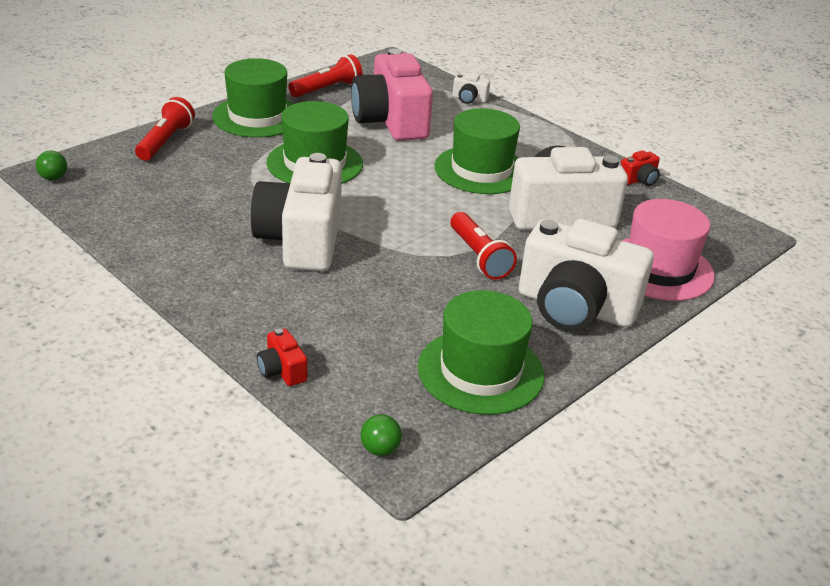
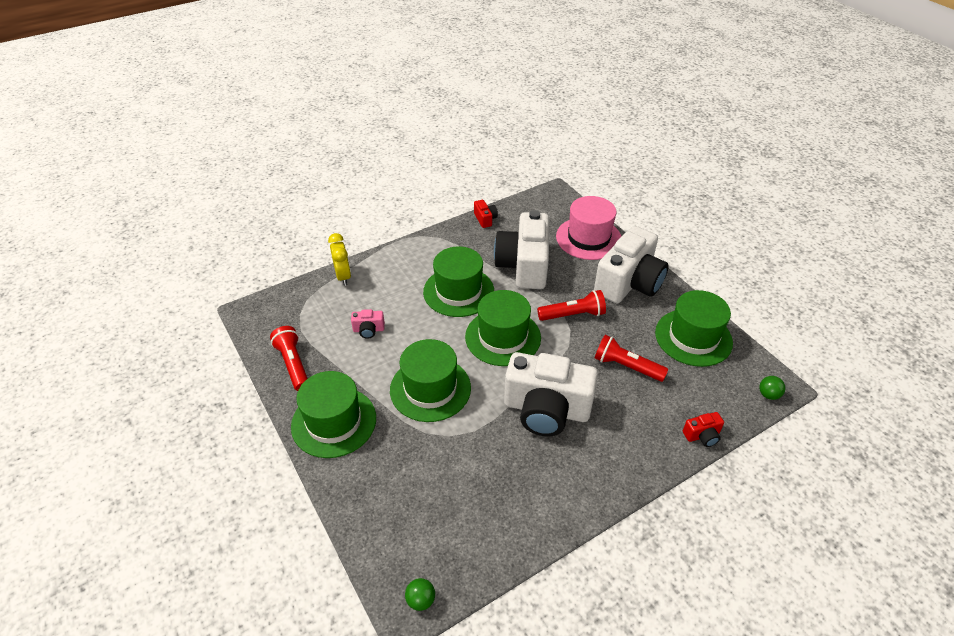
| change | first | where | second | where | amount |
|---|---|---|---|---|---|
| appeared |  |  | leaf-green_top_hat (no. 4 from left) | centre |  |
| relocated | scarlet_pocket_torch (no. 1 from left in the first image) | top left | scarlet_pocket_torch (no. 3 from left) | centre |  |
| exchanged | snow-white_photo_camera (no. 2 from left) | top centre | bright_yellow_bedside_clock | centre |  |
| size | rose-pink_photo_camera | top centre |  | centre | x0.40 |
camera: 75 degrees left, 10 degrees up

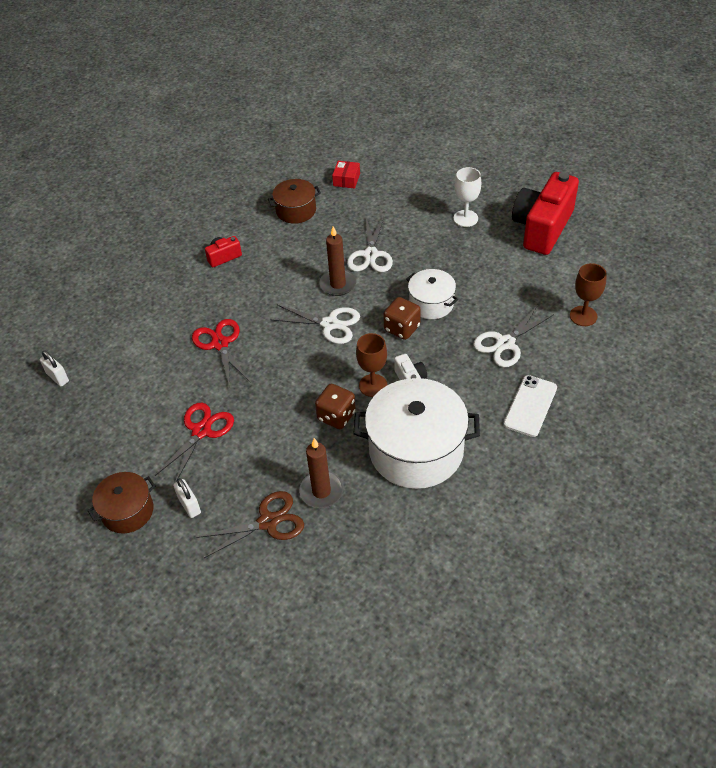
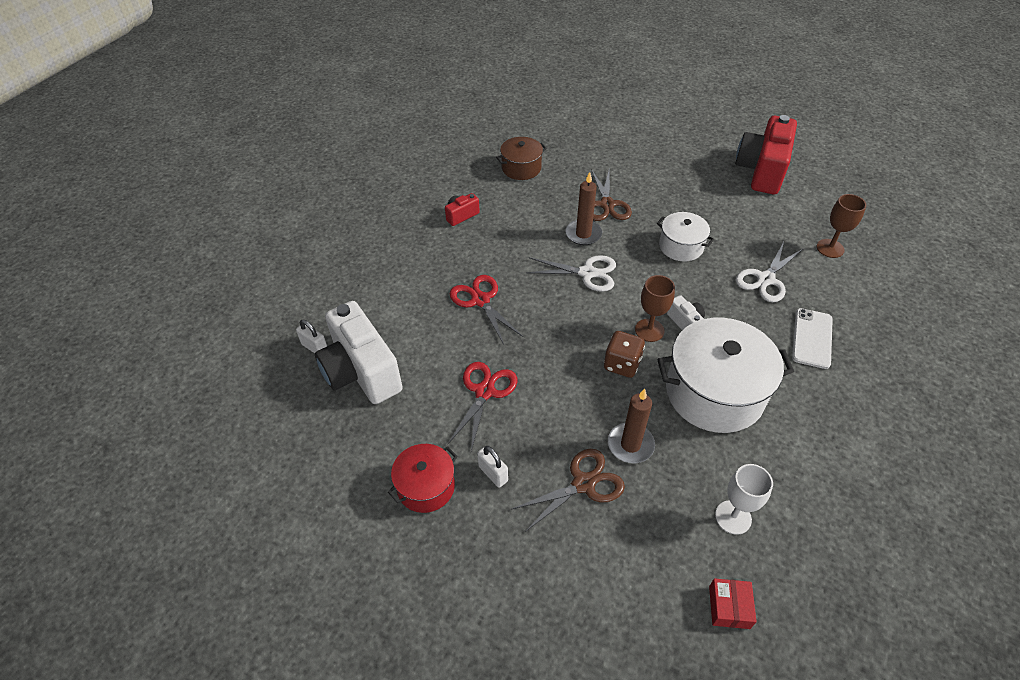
| change | first | where | second | where | amount |
|---|---|---|---|---|---|
| missing | dark_brown_game_die (no. 2 from left) | centre |  |  |  |
| appeared |  |  | snow-white_photo_camera (no. 1 from left) | centre |  |
| relocated | scarlet_box | top centre |  | bottom right |  |
| relocated | snow-white_chalice | top centre |  | bottom right |  |
| colour | dark_brown_stockpot (no. 1 from left) | middle left | scarlet_stockpot | bottom centre |  |
| colour | snow-white_scissors (no. 2 from left) | top centre | dark_brown_scissors (no. 2 from left) | top centre |  |
camera: 10 degrees left, 0 degrees up

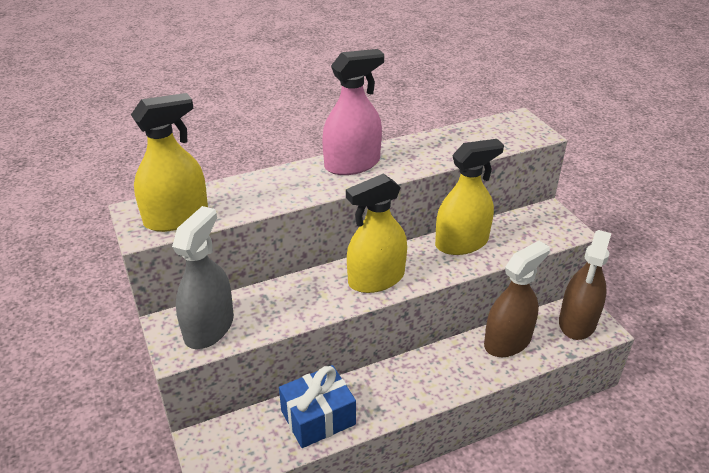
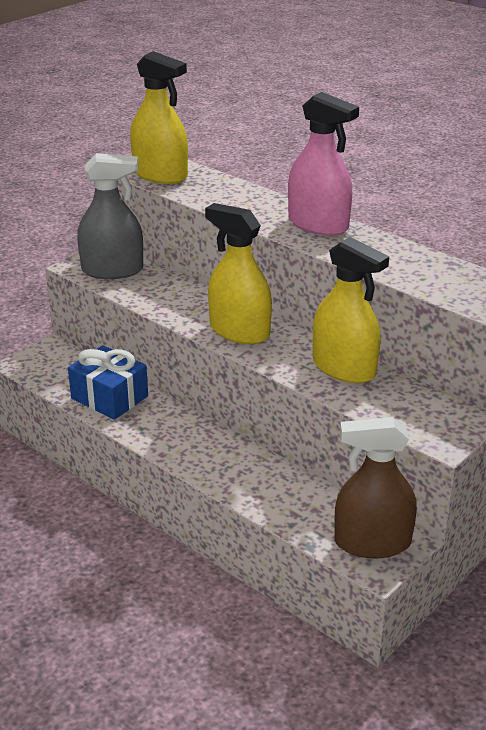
| change | first | where | second | where | amount |
|---|---|---|---|---|---|
| missing | dark_brown_spray_cleaner (no. 1 from left) | middle right |  |  |  |
camera: 65 degrees right, 5 degrees down

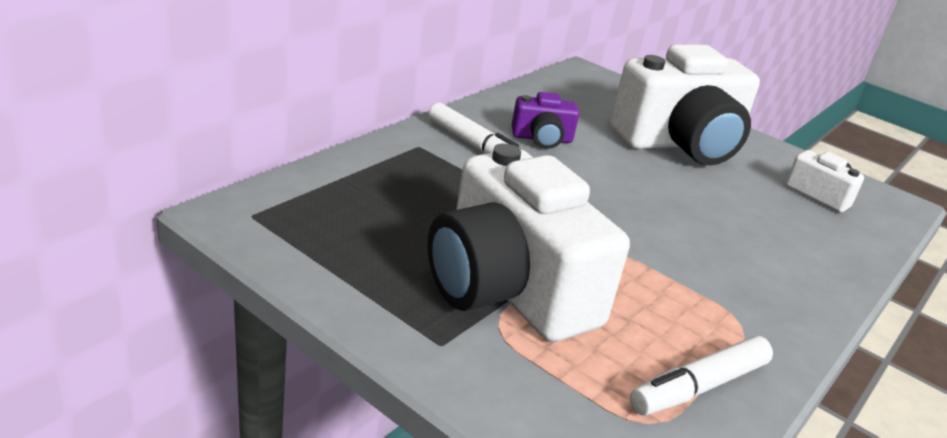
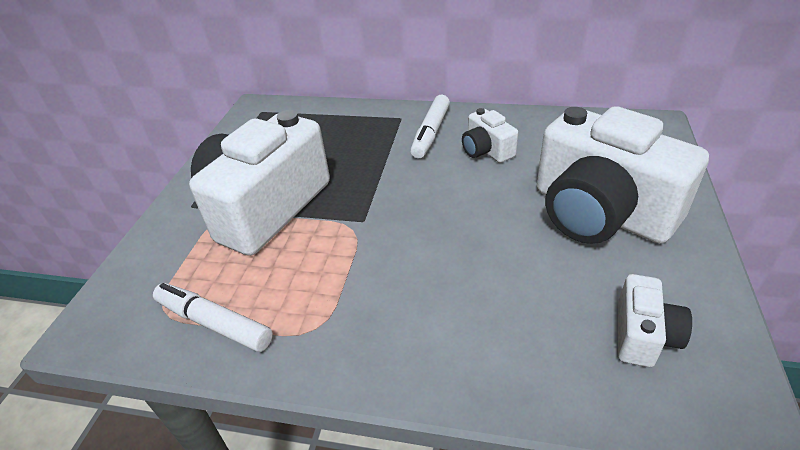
| change | first | where | second | where | amount |
|---|---|---|---|---|---|
| colour | royal_purple_photo_camera | top centre | snow-white_photo_camera (no. 2 from left) | top centre |  |
camera: 70 degrees right, 10 degrees up

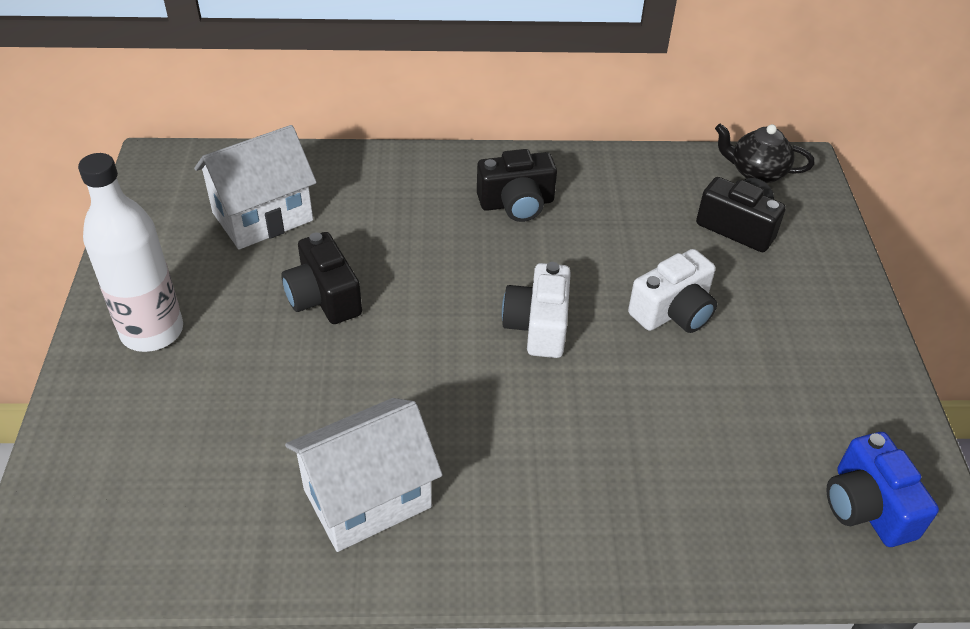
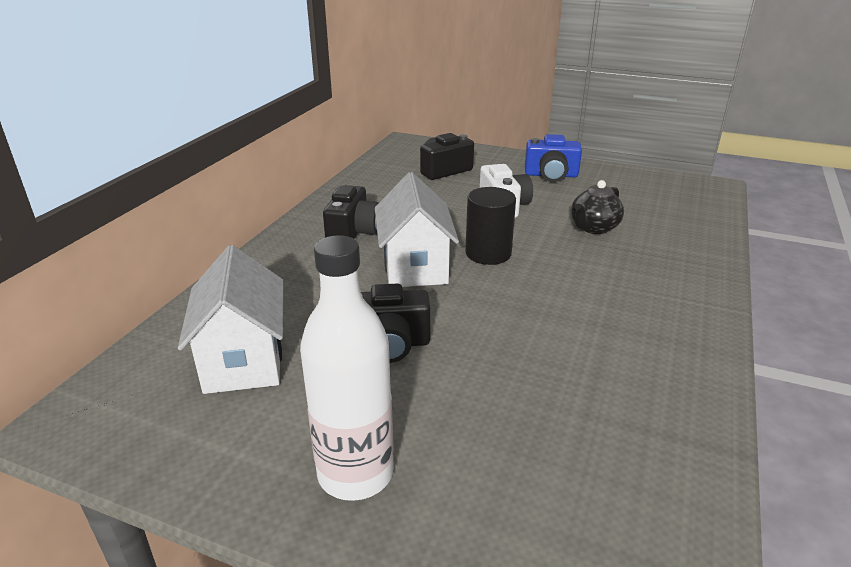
| change | first | where | second | where | amount |
|---|---|---|---|---|---|
| relocated | snow-white_house (no. 2 from left) | bottom centre |  | centre |  |
| relocated | jet-black_teapot | top right |  | middle right |  |
| relocated | royal_blue_photo_camera | bottom right |  | top centre |  |
| exchanged | snow-white_photo_camera (no. 1 from left) | centre | jet-black_solid_cylinder | centre |  |
camera: 65 degrees left, 15 degrees down

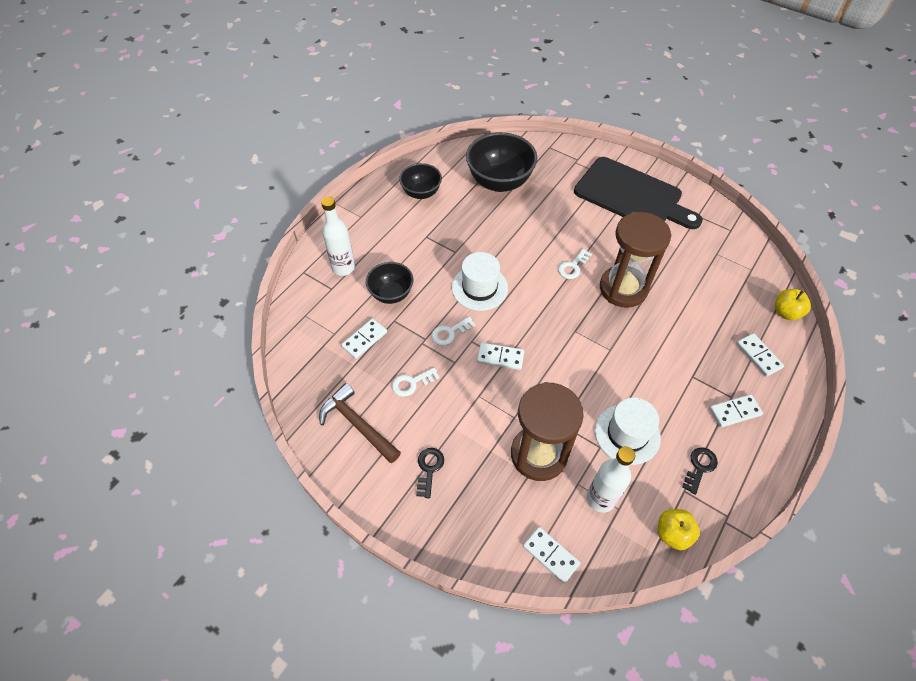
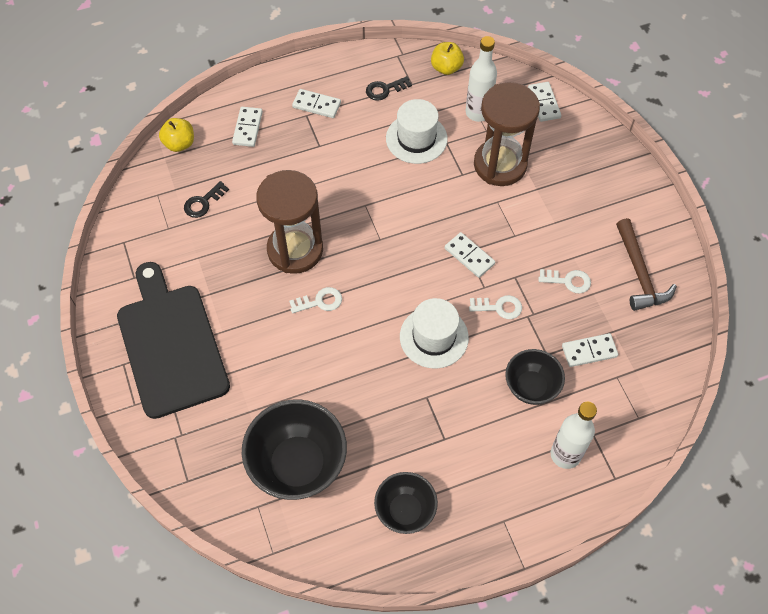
| change | first | where | second | where | amount |
|---|---|---|---|---|---|
| relocated | jet-black_key (no. 1 from left) | bottom centre |  | top left |  |
camera: 145 degrees left, 5 degrees up

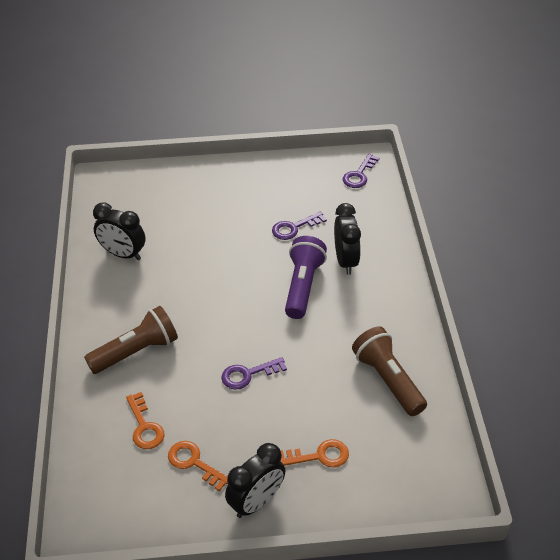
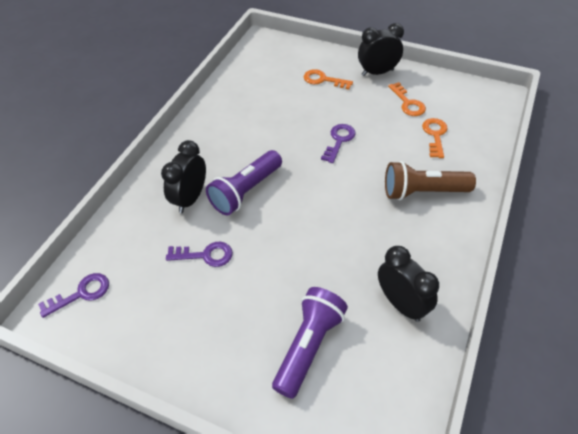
| change | first | where | second | where | amount |
|---|---|---|---|---|---|
| missing | dark_brown_pocket_torch (no. 2 from left) | middle right |  |  |  |
| appeared |  |  | royal_purple_pocket_torch (no. 2 from left) | bottom centre |  |
| spun | royal_purple_key (no. 1 from left in the first image) | centre | royal_purple_key (no. 3 from left) | top centre | 75 degrees counterclockwise |
camera: 150 degrees left, 5 degrees up

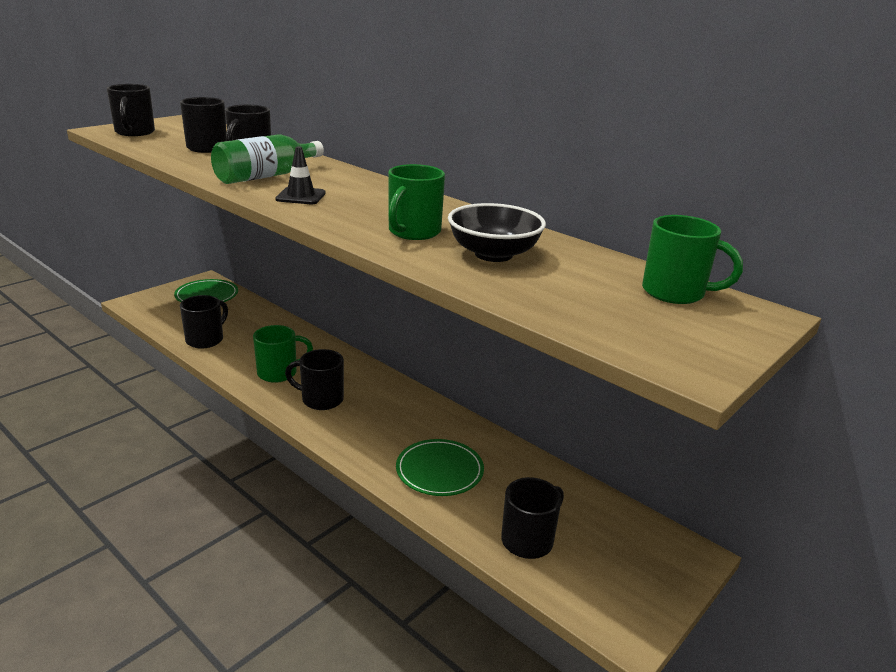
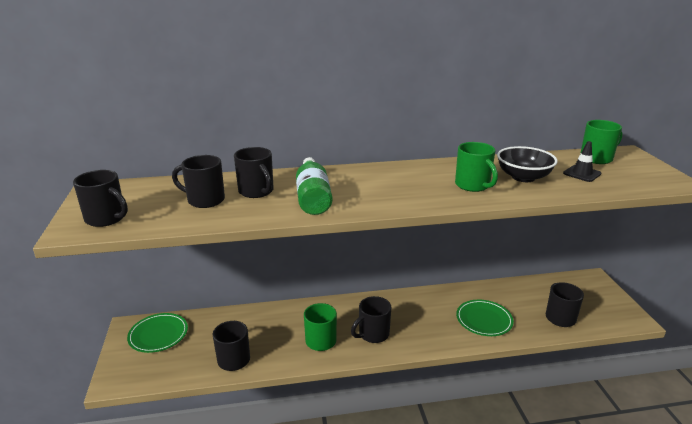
| change | first | where | second | where | amount |
|---|---|---|---|---|---|
| relocated | jet-black_safety_cone | top centre |  | middle right |  |
camera: 50 degrees left, 0 degrees up

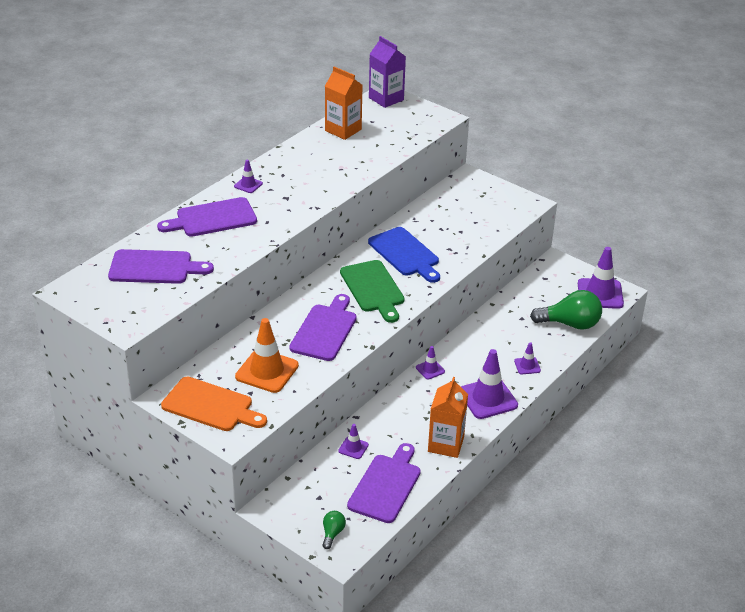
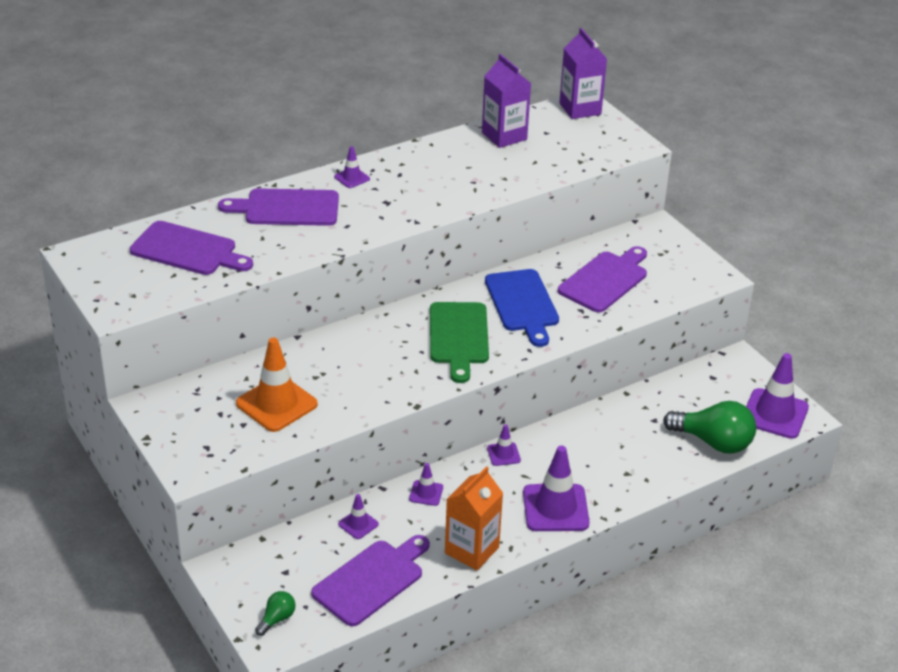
| change | first | where | second | where | amount |
|---|---|---|---|---|---|
| missing | bright_orange_bread_board | middle left |  |  |  |
| relocated | royal_purple_bread_board (no. 3 from left in the first image) | centre | royal_purple_bread_board (no. 4 from left) | middle right |  |
| relocated | royal_purple_safety_cone (no. 5 from left in the first image) | middle right | royal_purple_safety_cone (no. 3 from left) | bottom centre |  |
| colour | bright_orange_milk_carton (no. 1 from left) | top centre | royal_purple_milk_carton (no. 1 from left) | top centre |  |
camera: 20 degrees right, 0 degrees up

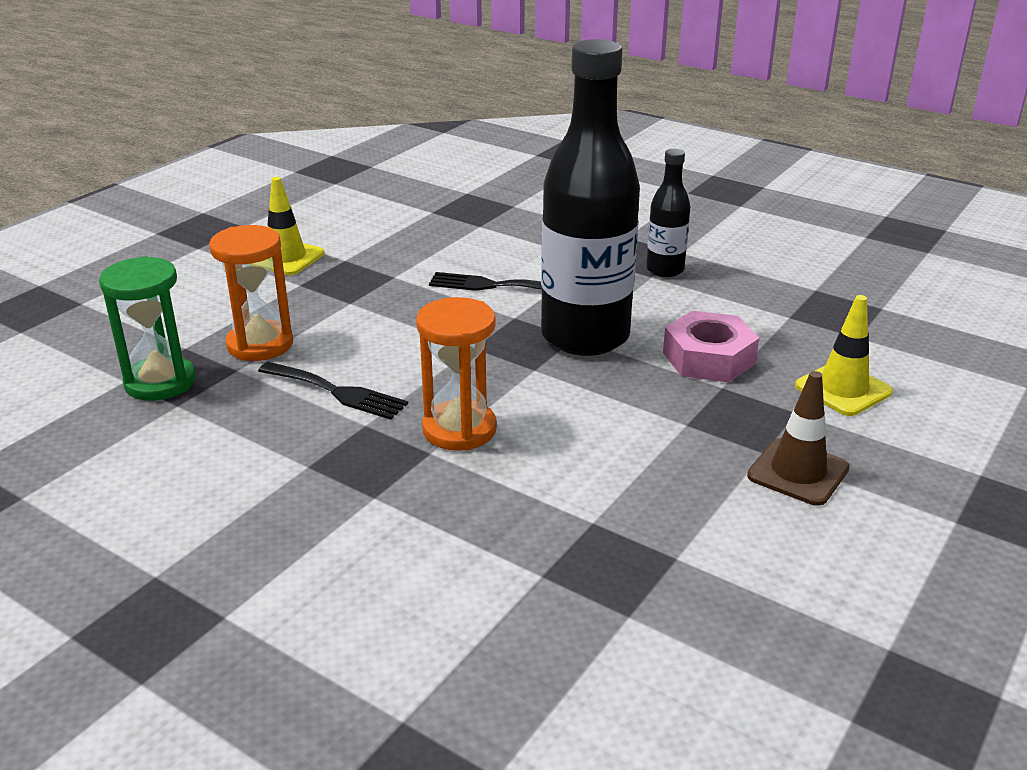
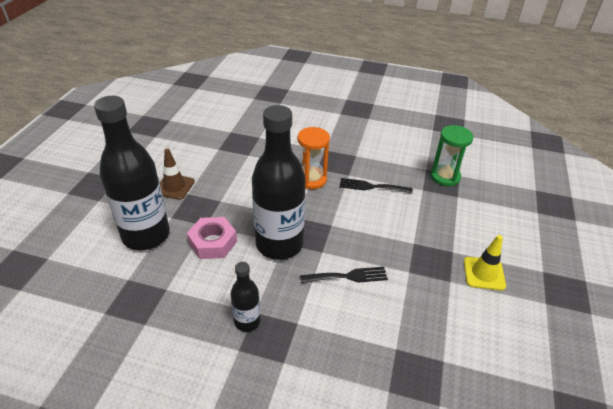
| change | first | where | second | where | amount |
|---|---|---|---|---|---|
| missing | bright_orange_hourglass (no. 1 from left) | middle left |  |  |  |
| exchanged | bright_yellow_safety_cone (no. 2 from left) | middle right | jet-black_bottle (no. 1 from left) | middle left |  |
camera: 160 degrees right, 10 degrees up

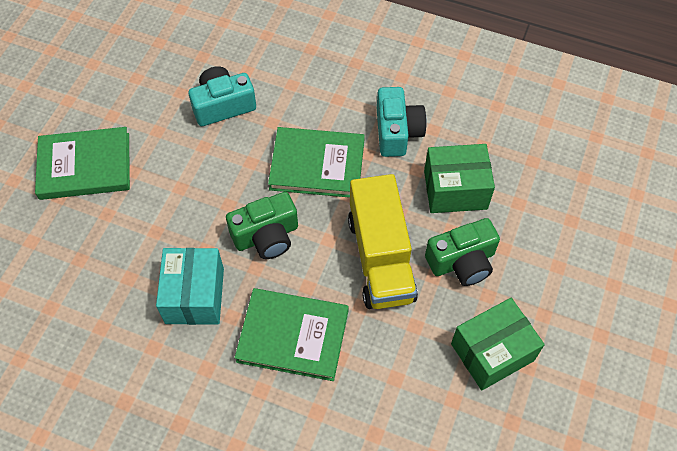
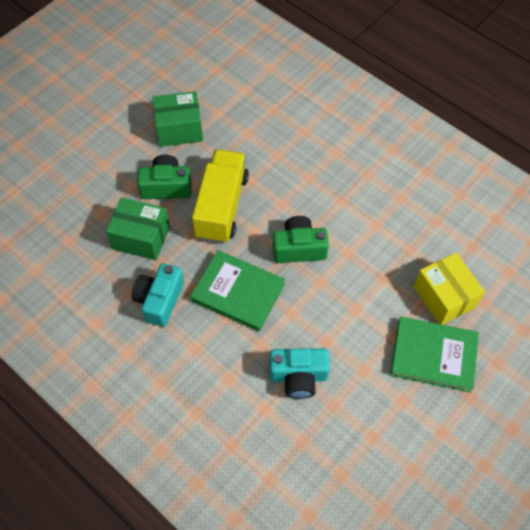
| change | first | where | second | where | amount |
|---|---|---|---|---|---|
| missing | aqua_box | middle left |  |  |  |
| missing | leaf-green_hardcover (no. 2 from left) | bottom centre |  |  |  |
| appeared |  |  | bright_yellow_box | middle right |  |
camera: 160 degrees left, 0 degrees up

